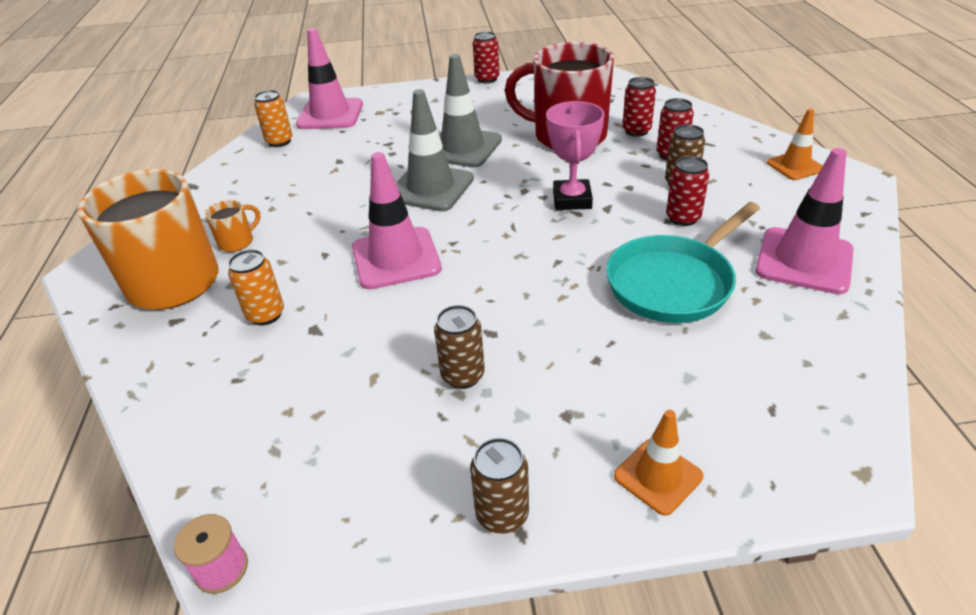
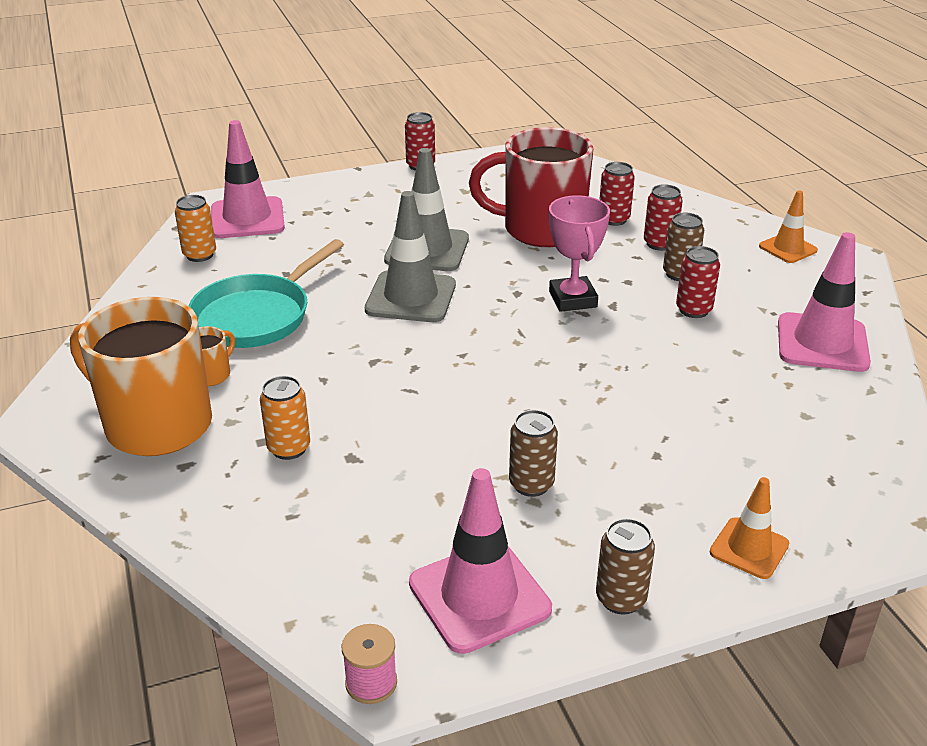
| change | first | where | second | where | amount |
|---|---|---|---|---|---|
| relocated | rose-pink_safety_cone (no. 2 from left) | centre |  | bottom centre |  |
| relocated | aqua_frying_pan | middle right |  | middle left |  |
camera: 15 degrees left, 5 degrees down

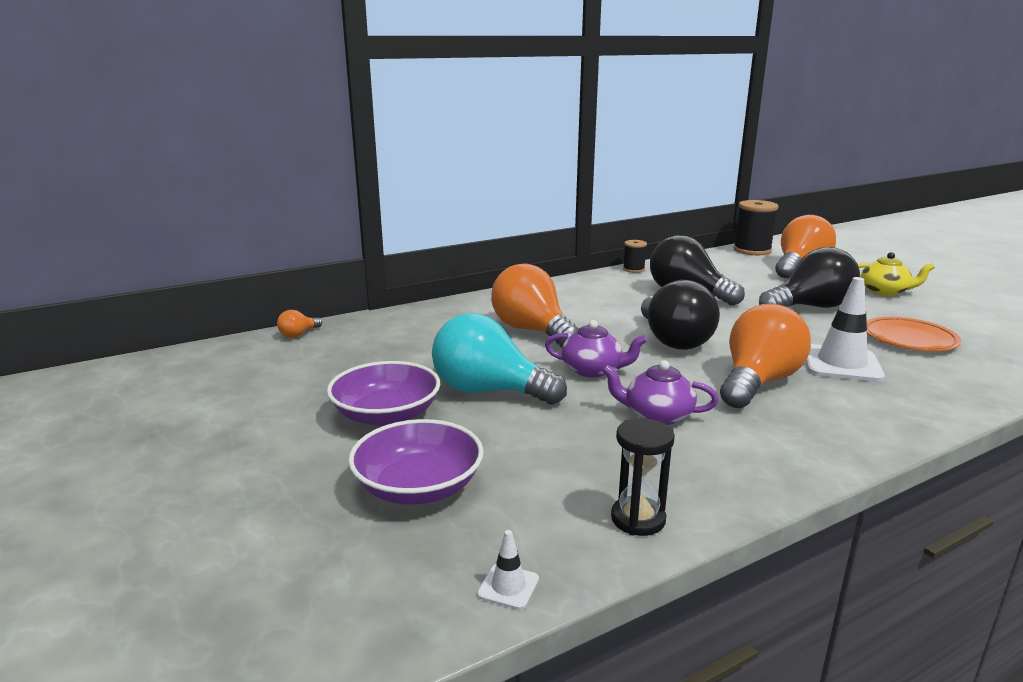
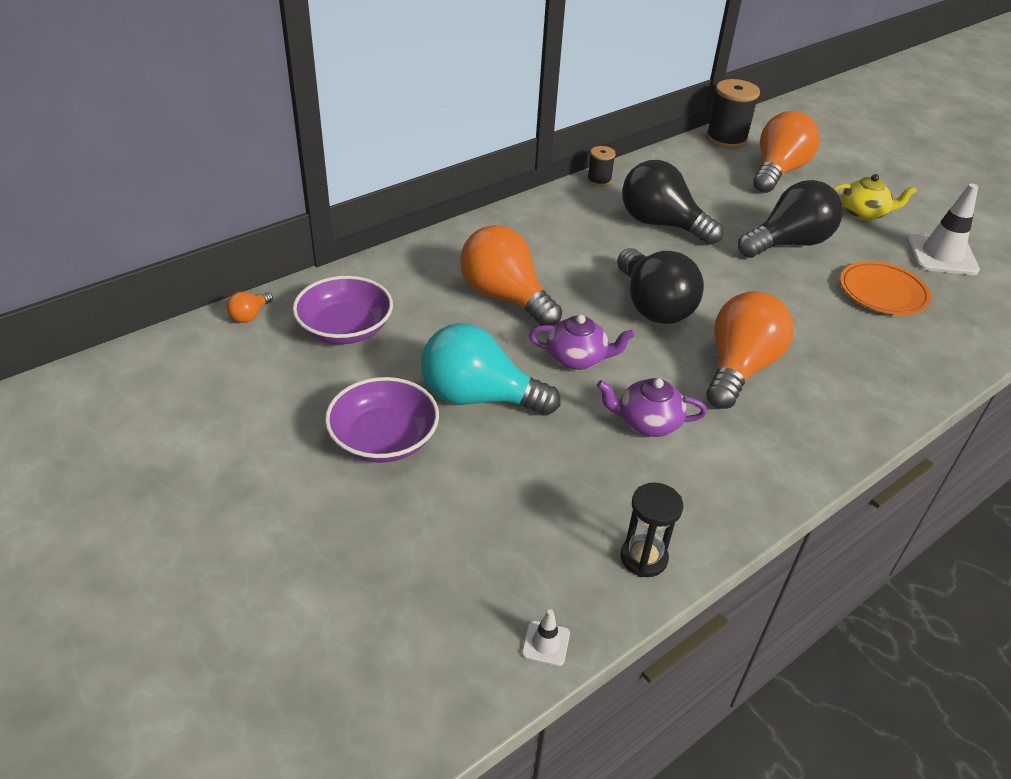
| change | first | where | second | where | amount |
|---|---|---|---|---|---|
| relocated | royal_purple_serving_bowl (no. 2 from left in the first image) | bottom centre | royal_purple_serving_bowl (no. 1 from left) | centre |  |
| relocated | snow-white_safety_cone (no. 2 from left) | middle right |  | top right |  |
camera: 10 degrees left, 20 degrees up

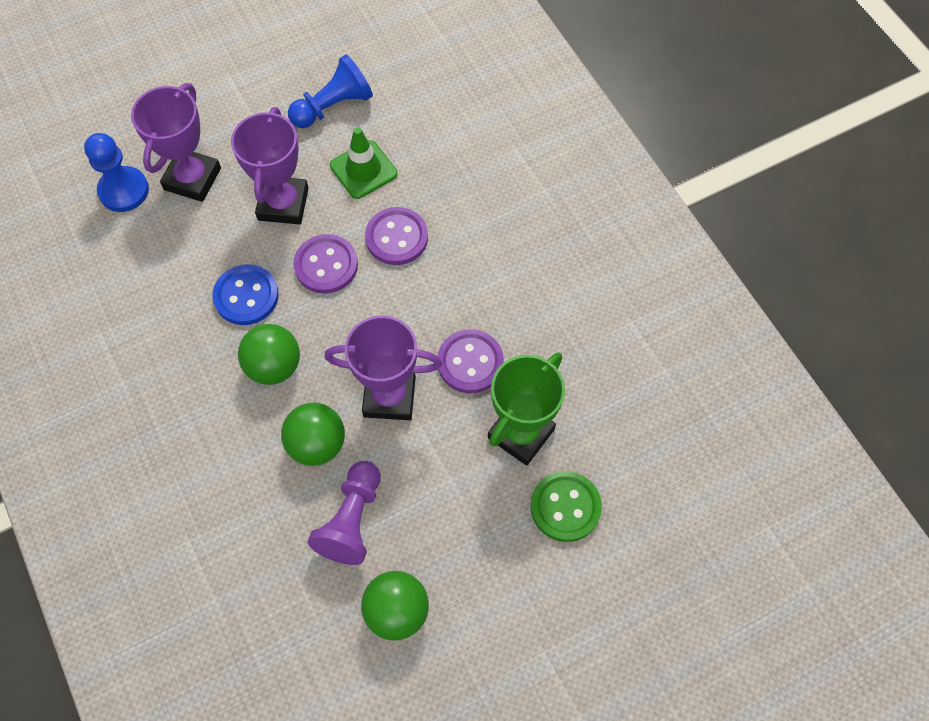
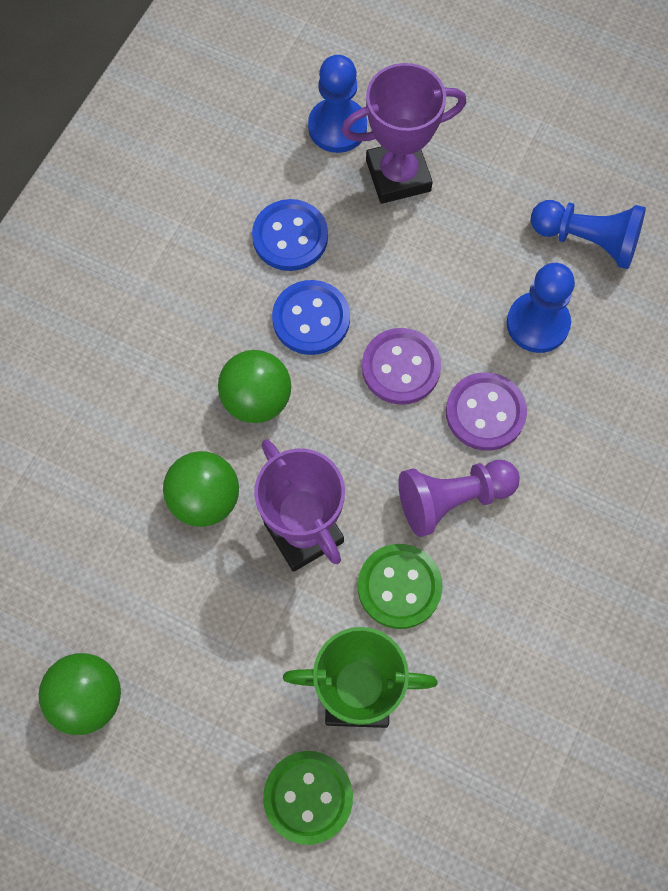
| change | first | where | second | where | amount |
|---|---|---|---|---|---|
| missing | royal_purple_award_cup (no. 2 from left) | top left |  |  |  |
| appeared |  |  | royal_blue_shirt_button (no. 1 from left) | top centre |  |
| relocated | royal_purple_pawn | bottom centre |  | middle right |  |
| exchanged | leaf-green_safety_cone | top centre | royal_blue_pawn (no. 2 from left) | middle right |  |
| colour | royal_purple_shirt_button (no. 3 from left) | centre | leaf-green_shirt_button (no. 2 from left) | centre |  |
camera: 55 degrees right, 5 degrees up

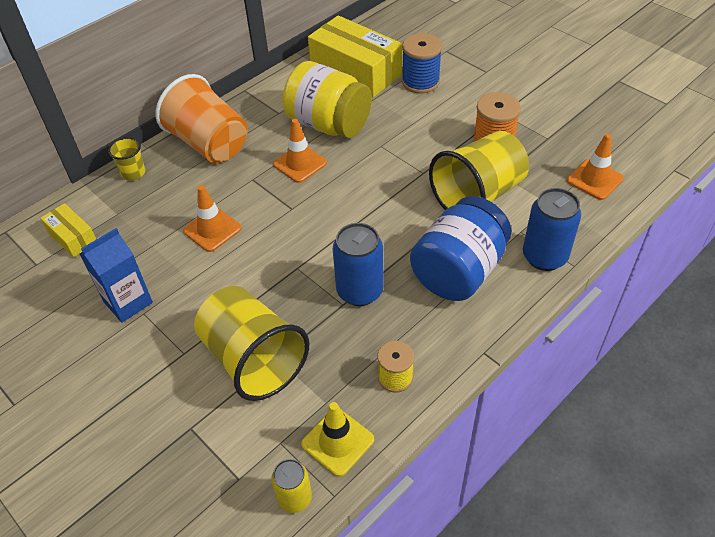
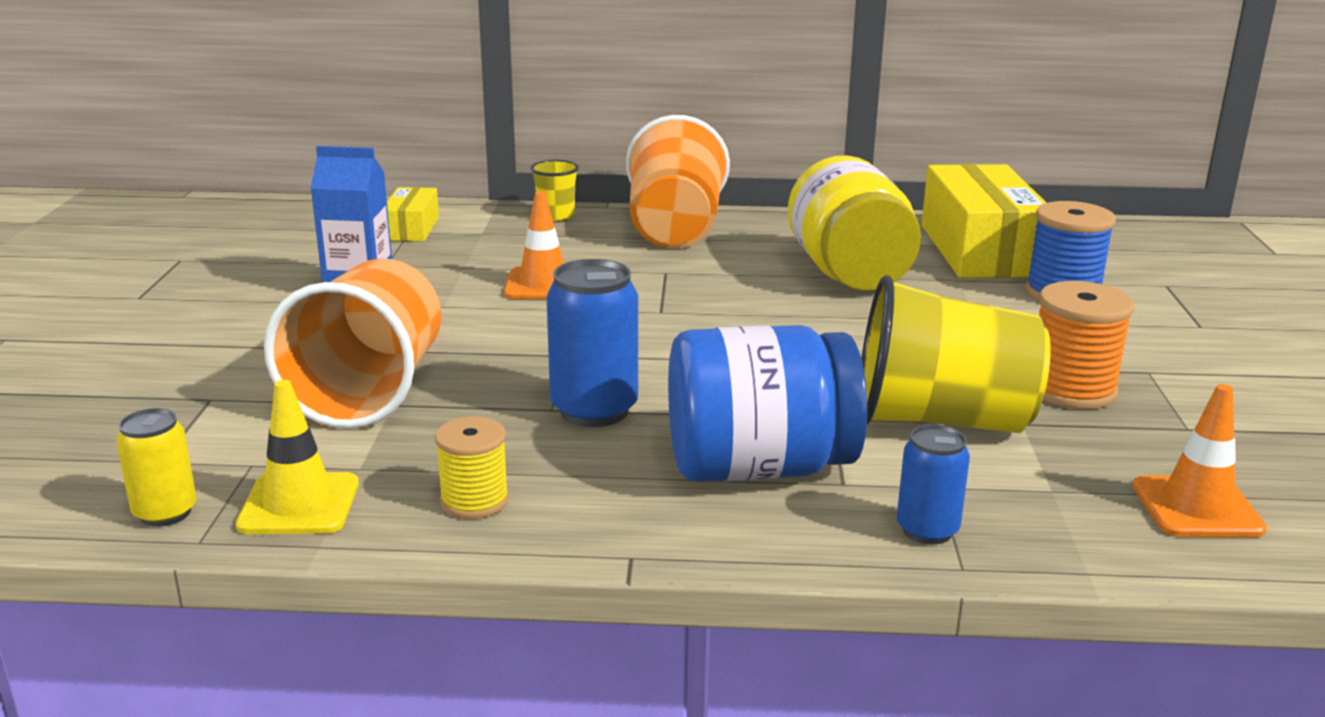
| change | first | where | second | where | amount |
|---|---|---|---|---|---|
| missing | bright_orange_safety_cone (no. 2 from left) | top centre |  |  |  |
| colour | bright_yellow_cup (no. 2 from left) | centre | bright_orange_cup (no. 1 from left) | middle left |  |
| size | royal_blue_tin (no. 2 from left) | middle right |  | bottom right | x0.61 |
camera: 45 degrees right, 25 degrees down

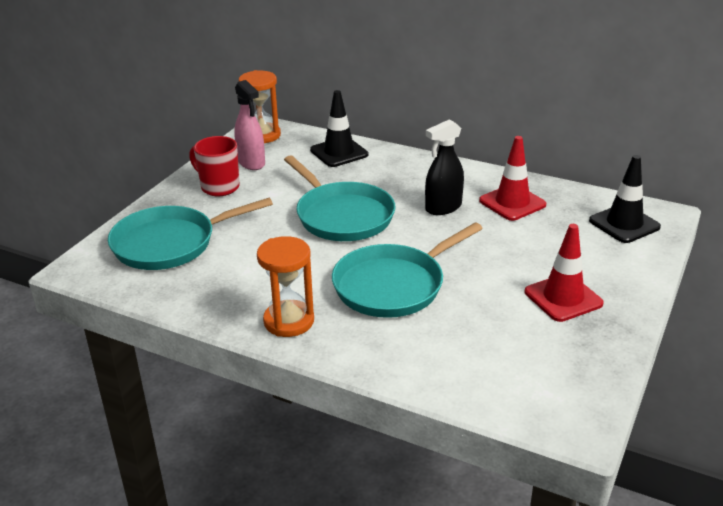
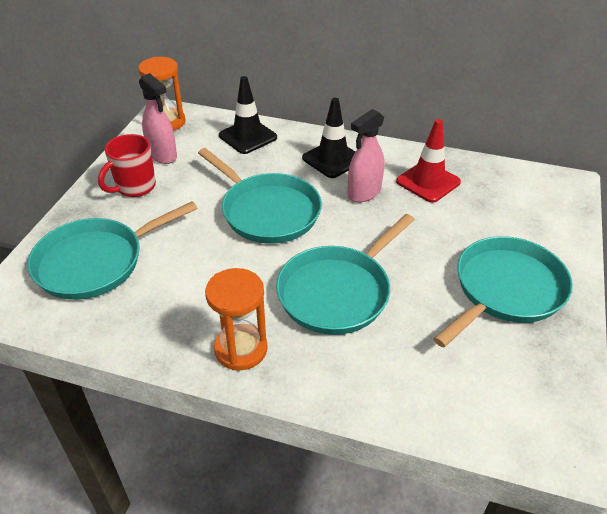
| change | first | where | second | where | amount |
|---|---|---|---|---|---|
| relocated | jet-black_safety_cone (no. 2 from left) | middle right |  | top centre |  |
| exchanged | scarlet_safety_cone (no. 2 from left) | middle right | aqua_frying_pan (no. 4 from left) | middle right |  |
| colour | jet-black_spray_cleaner | top centre | rose-pink_spray_cleaner (no. 2 from left) | top centre |  |
| spun | scarlet_coffee_mug | top left |  | top left | 75 degrees counterclockwise |
camera: 10 degrees left, 10 degrees up

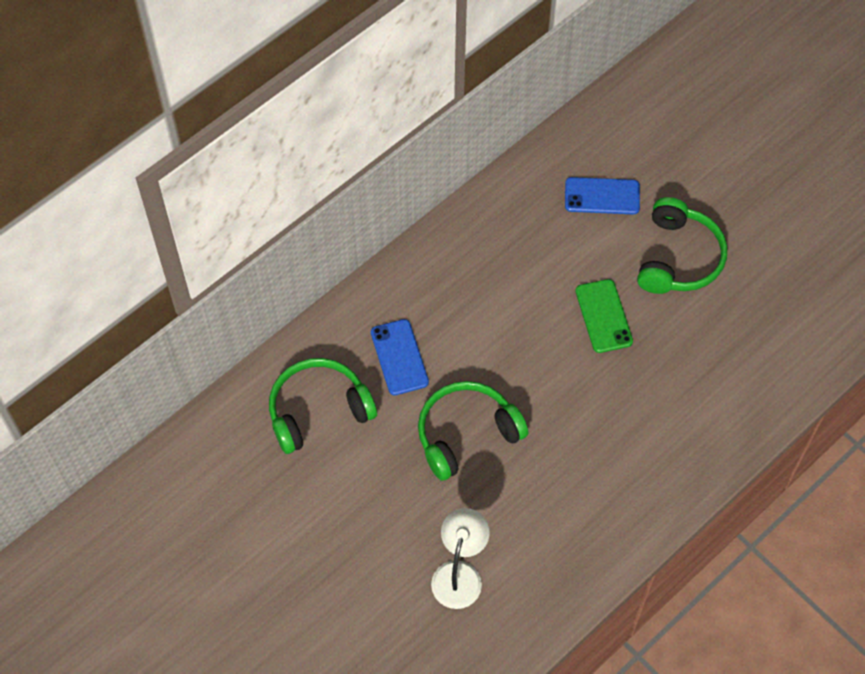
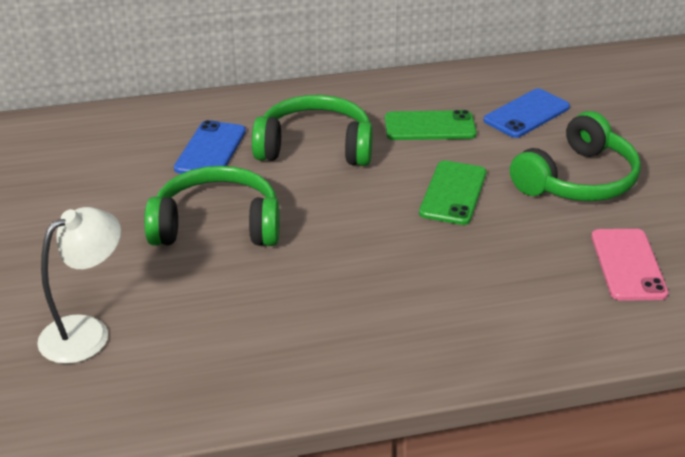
| change | first | where | second | where | amount |
|---|---|---|---|---|---|
| appeared |  |  | leaf-green_mobile_phone (no. 1 from left) | top centre |  |
| appeared |  |  | rose-pink_mobile_phone | middle right |  |
| relocated | leaf-green_headset (no. 1 from left in the first image) | centre | leaf-green_headset (no. 2 from left) | top centre |  |
| spun | royal_blue_mobile_phone (no. 2 from left) | top right |  | top right | 75 degrees counterclockwise |
camera: 30 degrees right, 25 degrees down

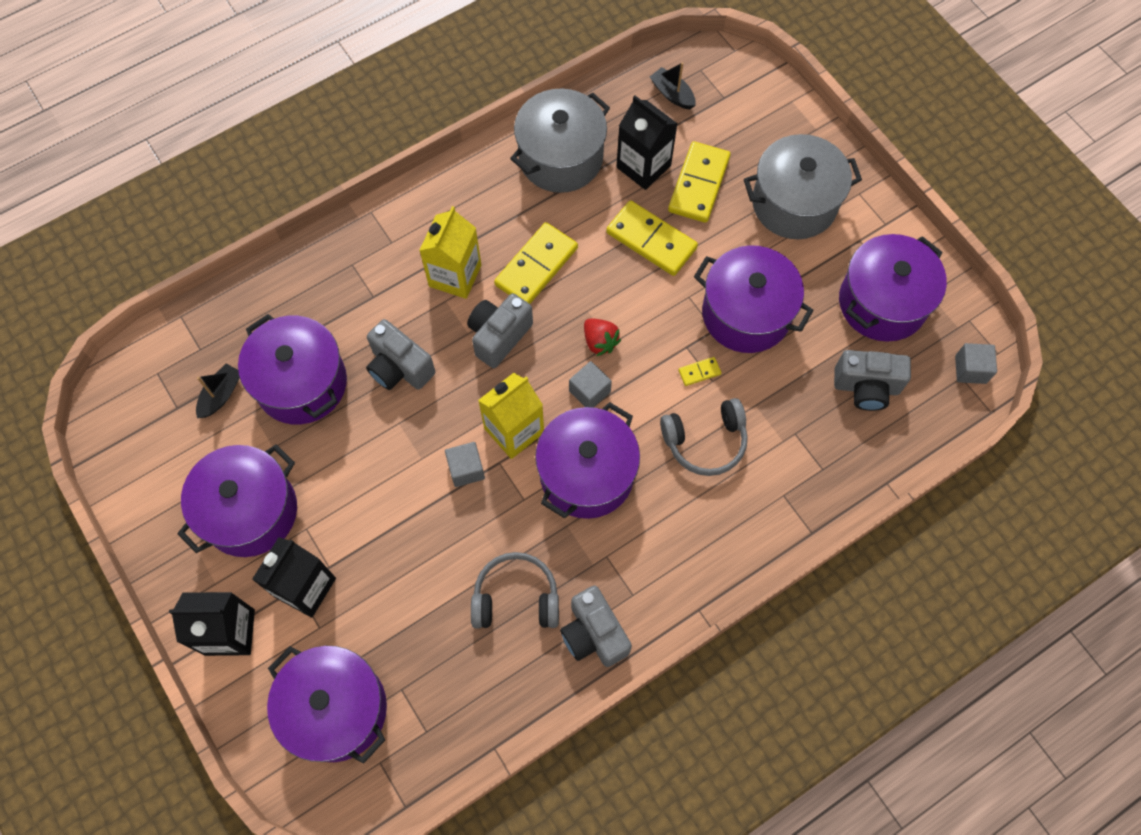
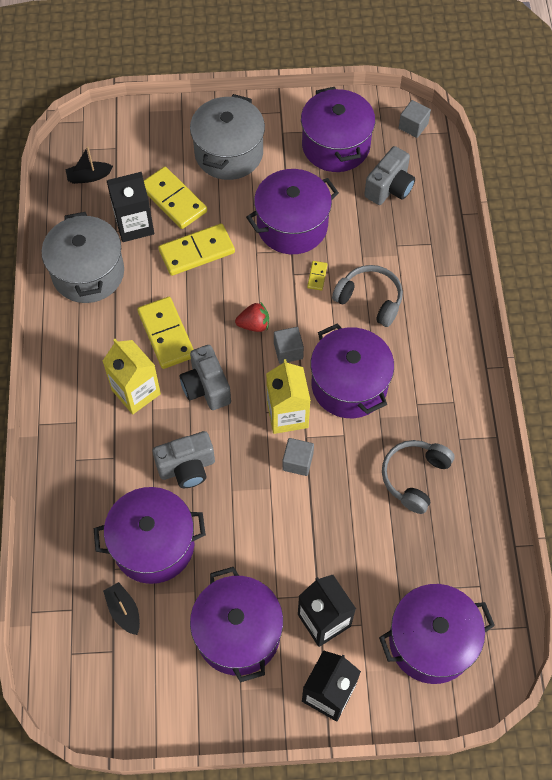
| change | first | where | second | where | amount |
|---|---|---|---|---|---|
| missing | ash-grey_photo_camera (no. 3 from left) | bottom centre |  |  |  |
| spun | ash-grey_headset (no. 2 from left in the first image) | centre | ash-grey_headset (no. 1 from left) | centre | 75 degrees counterclockwise |
camera: 60 degrees left, 5 degrees down

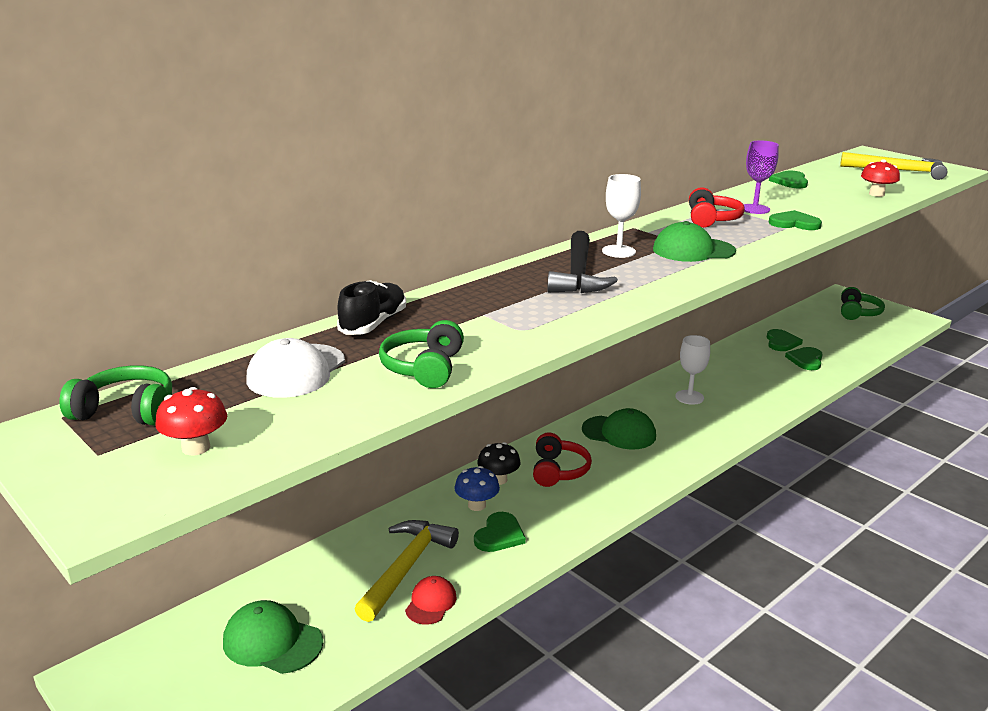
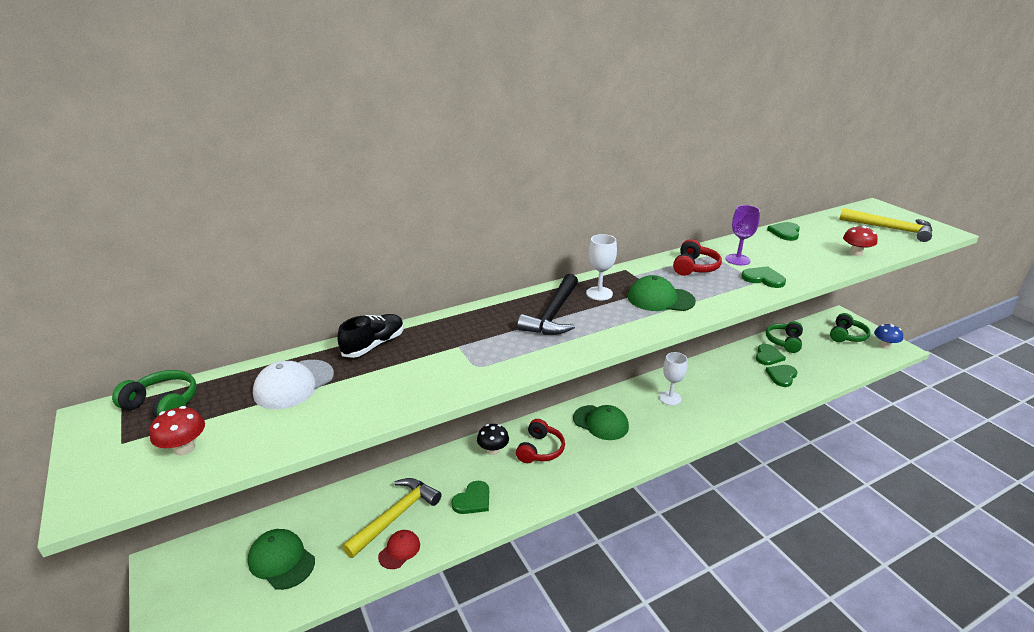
| change | first | where | second | where | amount |
|---|---|---|---|---|---|
| relocated | leaf-green_headset (no. 2 from left) | centre |  | middle right |  |
| relocated | royal_blue_mushroom | bottom centre |  | middle right |  |
camera: 15 degrees right, 5 degrees up

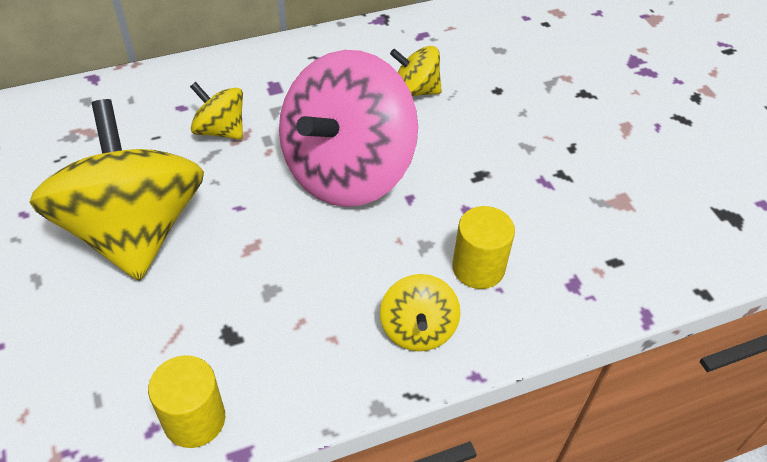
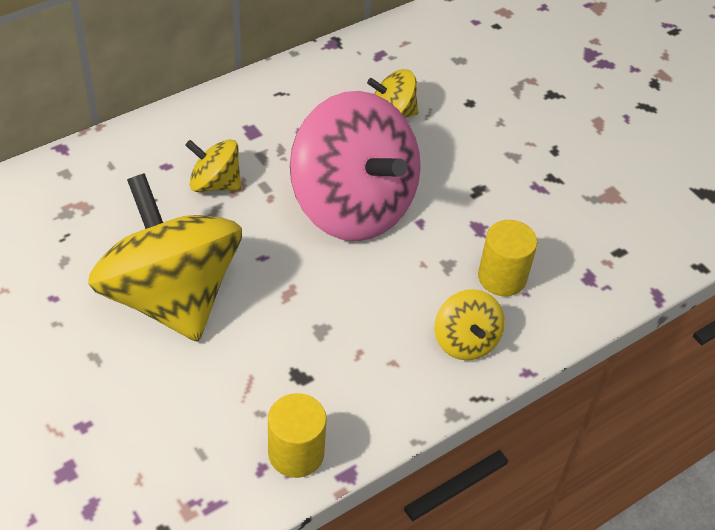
| change | first | where | second | where | amount |
|---|---|---|---|---|---|
| spun | rose-pink_toy_top | top centre |  | top centre | 60 degrees counterclockwise |
camera: 15 degrees left, 0 degrees up

